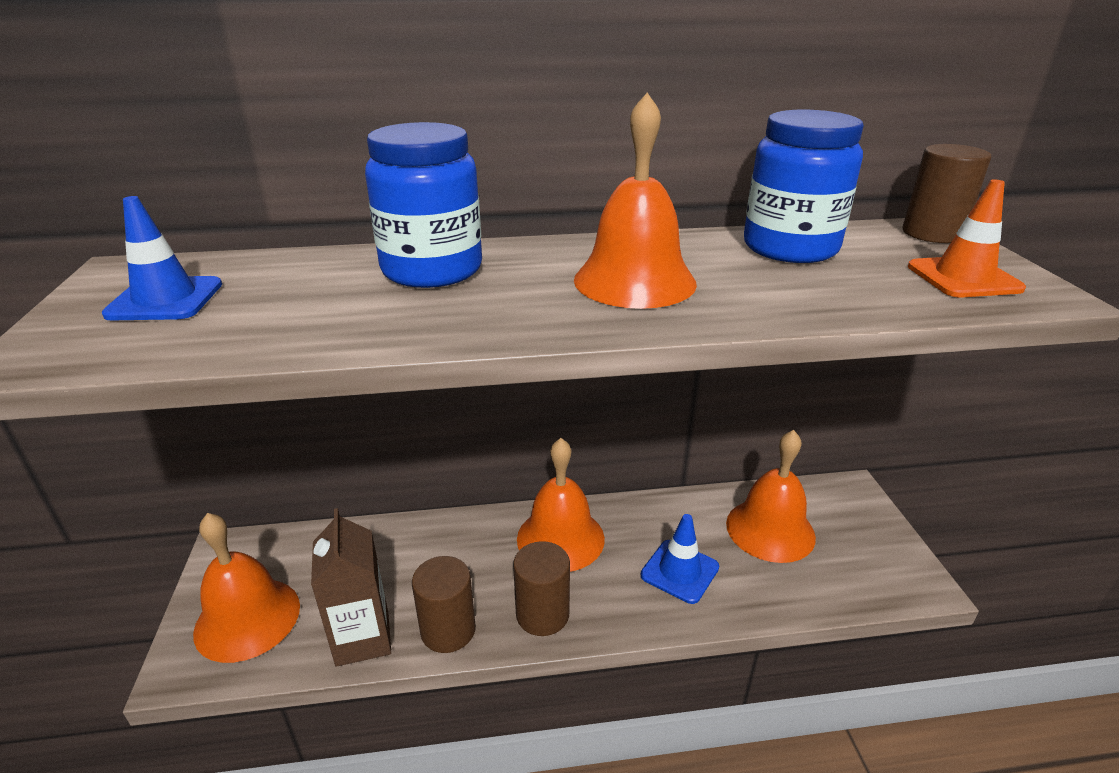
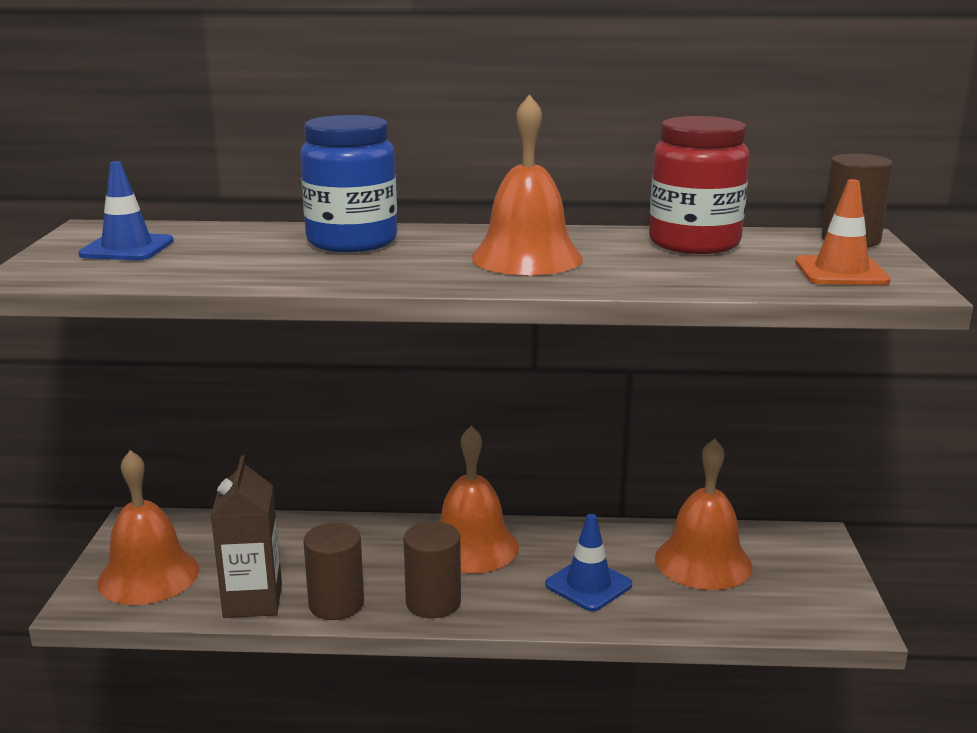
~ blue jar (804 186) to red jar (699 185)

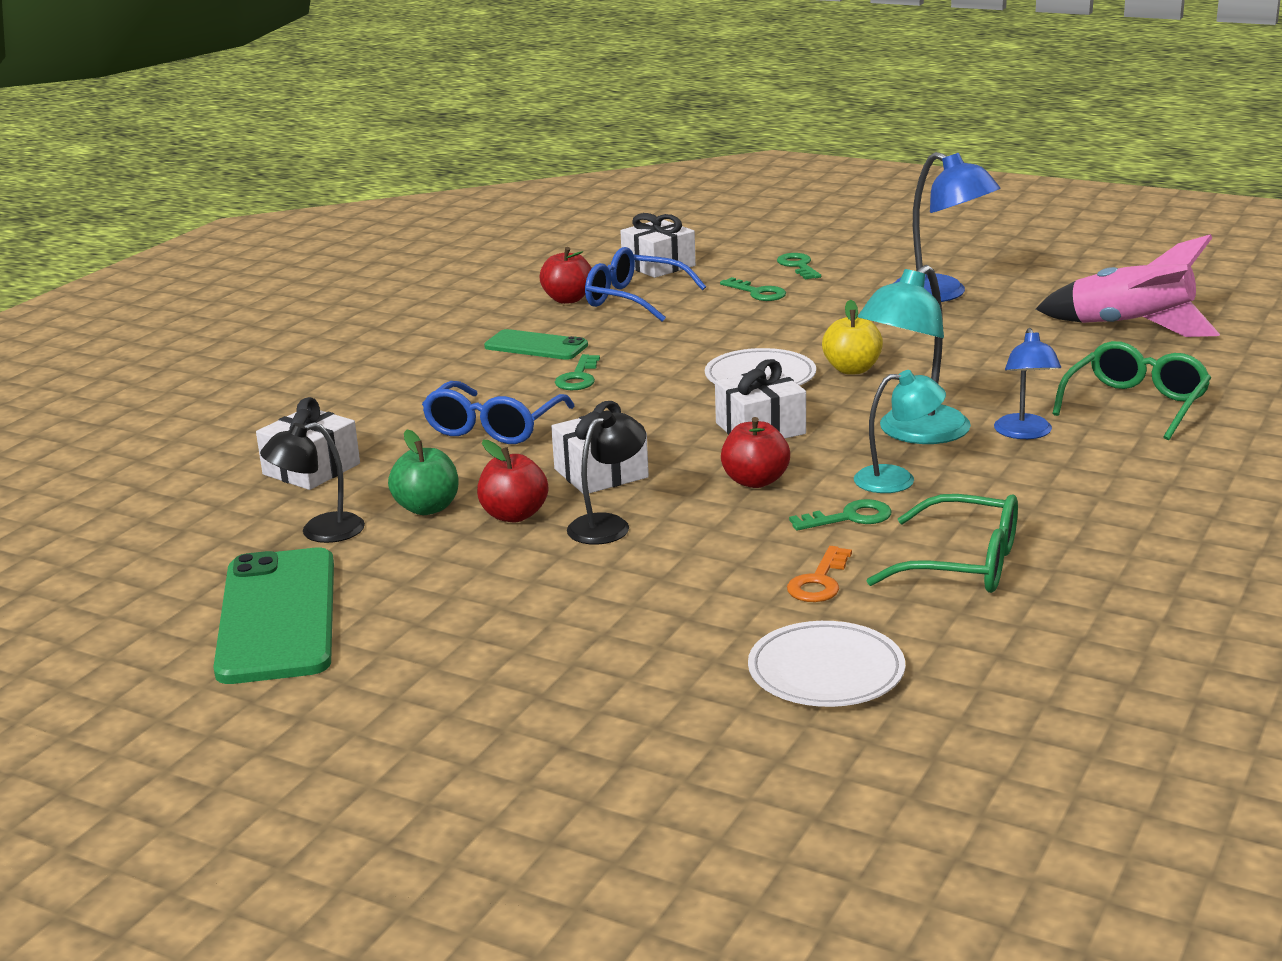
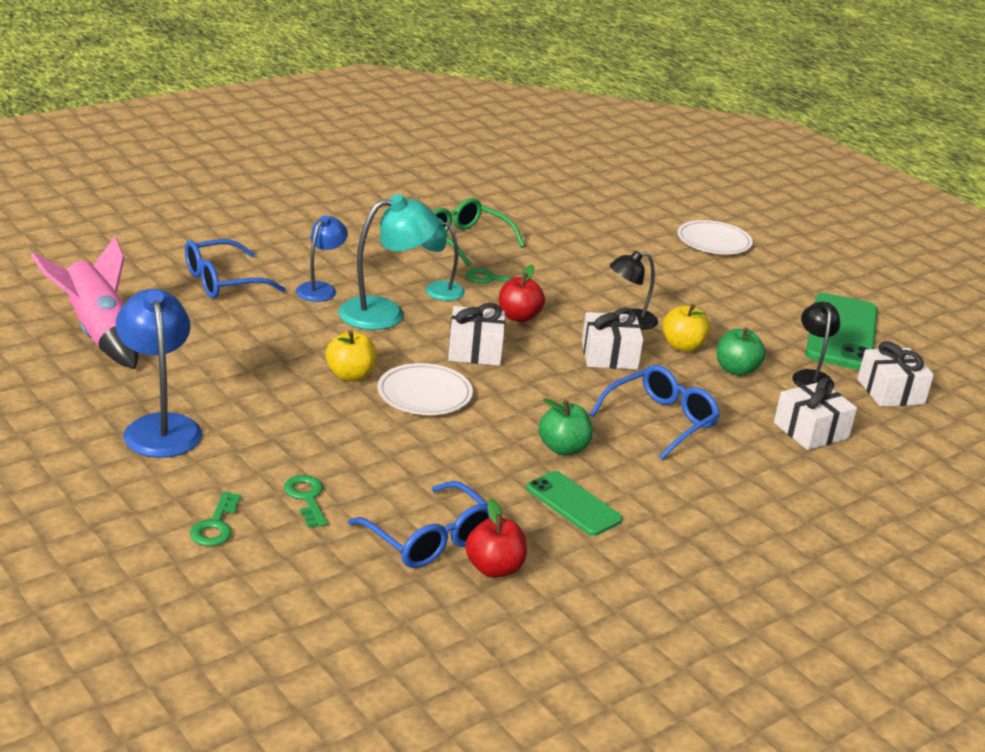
~ green glasses (1131 390) to blue glasses (235 268)
~ green key (577 372) to green apple (565 427)
~ red apple (512 481) to yellow apple (686 328)
~ white plate (826 664) to (715 237)
~ black lamp (312 482) = (816 345) 90 degrees counterclockwise
~ white gift (658 245) to (895 374)
- orange key (819 574)

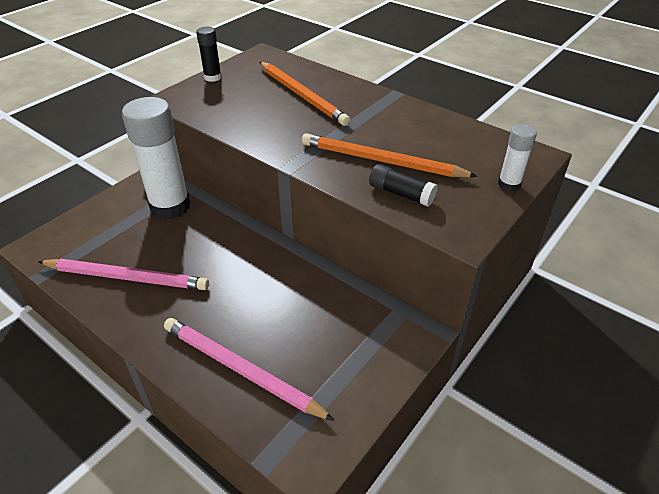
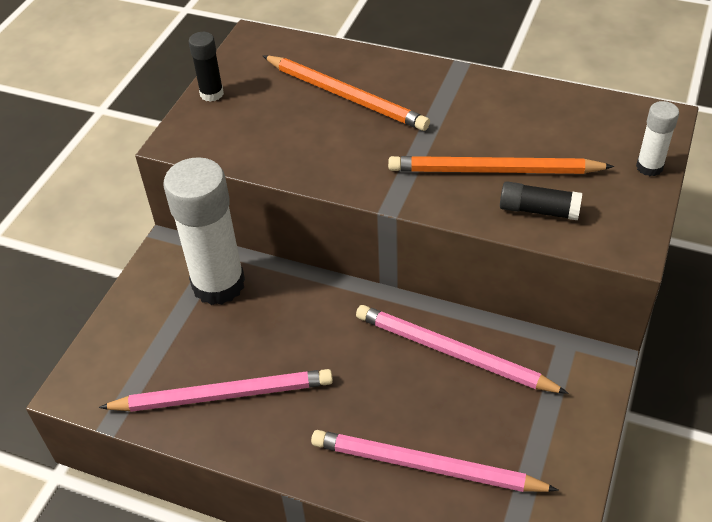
+ pink pencil (462 349)

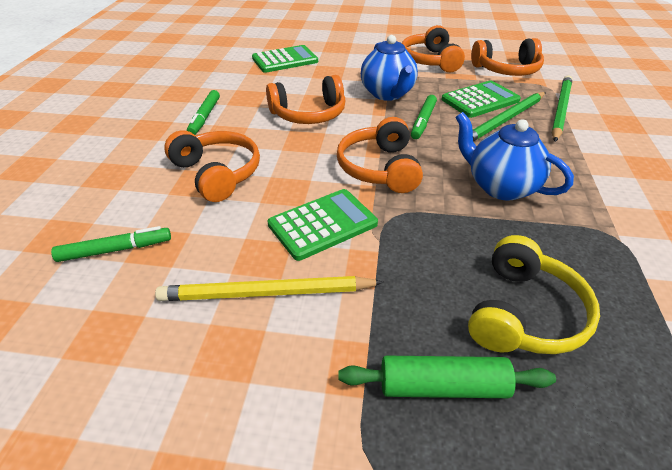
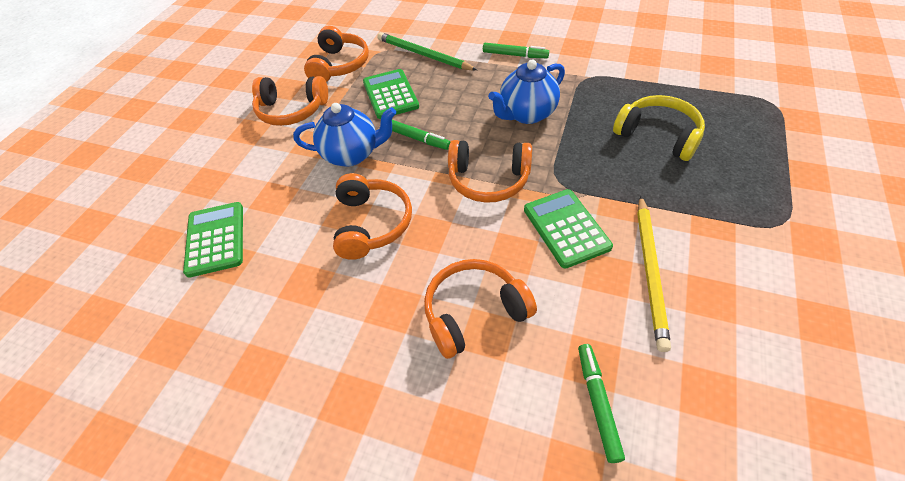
~ green marker (203 112) to (516 50)
- green rolling pin (447 377)
- green pencil (509 117)

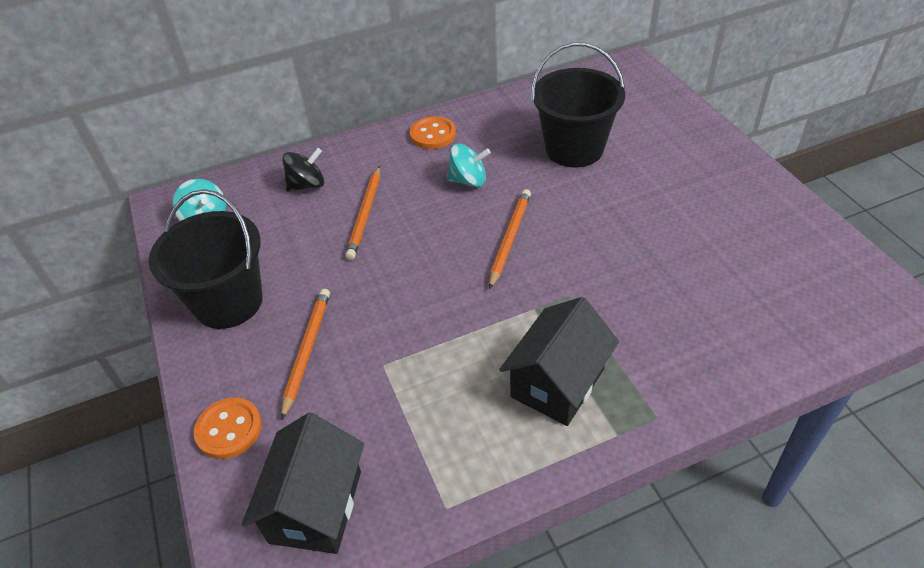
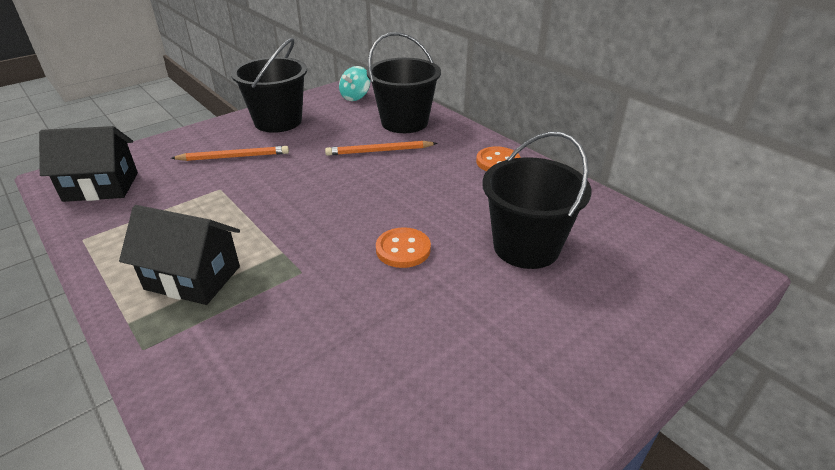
~ black spinning top (303 170) to black bucket (404 82)
~ orange button (228 428) to (403 247)
- turquoise spinning top (469 165)
- orange pencil (510 239)

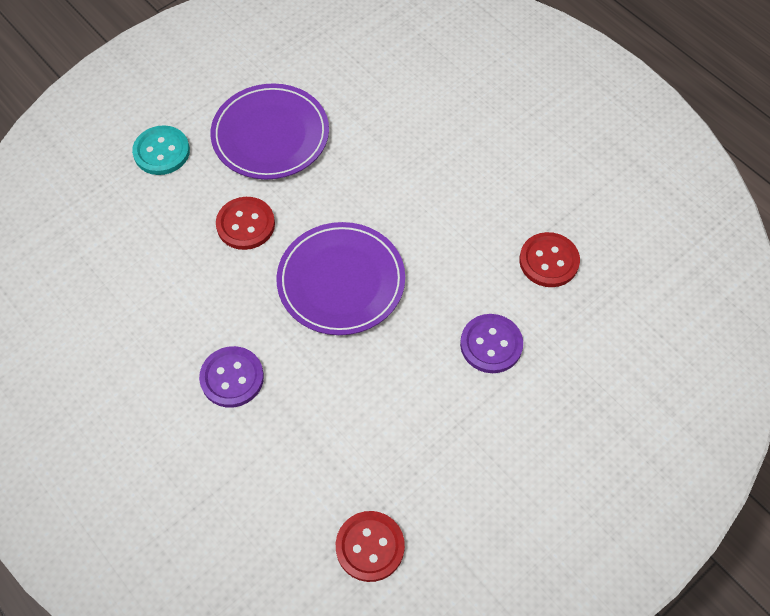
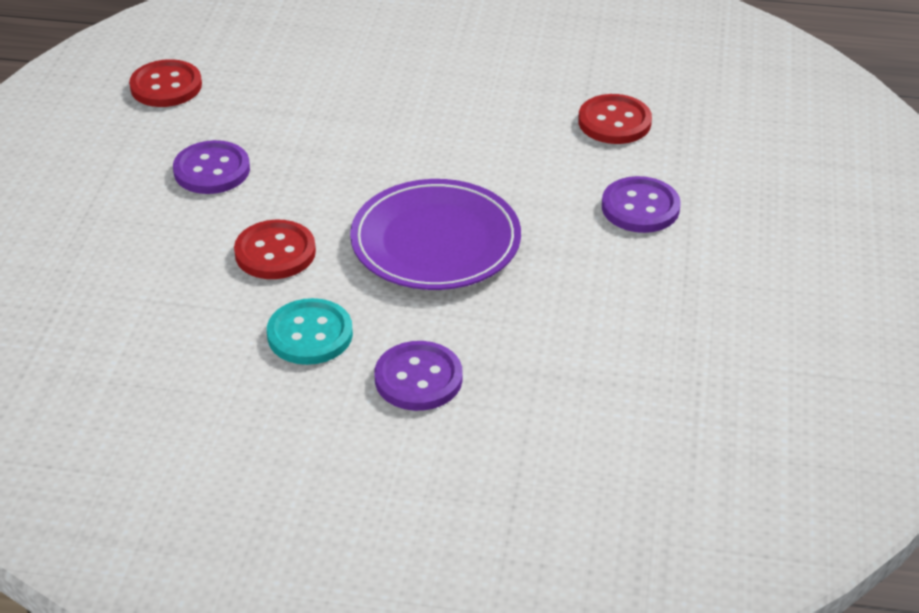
~ red button (370 546) to (165 83)
~ purple plate (269 131) to purple button (211 167)
~ turquoise button (161 150) to (310 331)

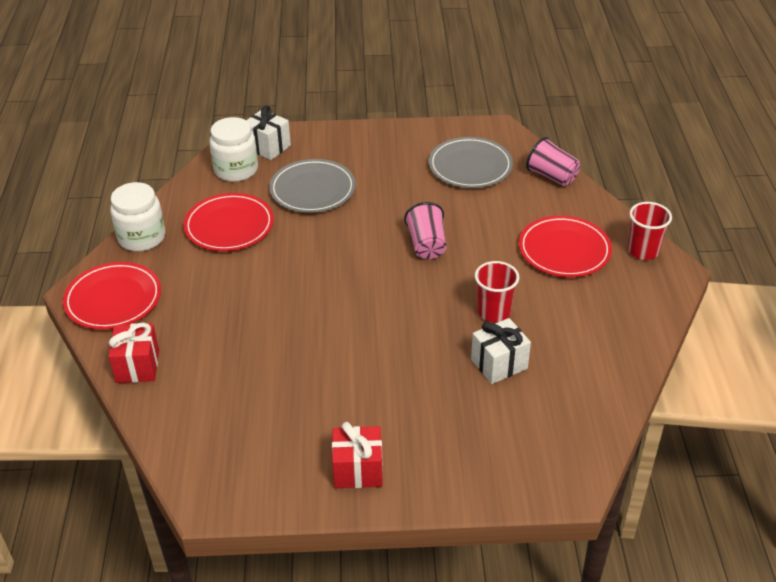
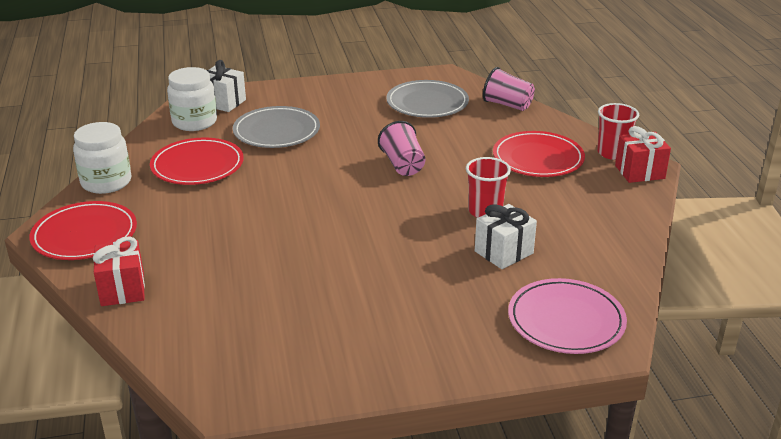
+ pink plate (567 316)
~ red gift (357 455) to (643 154)

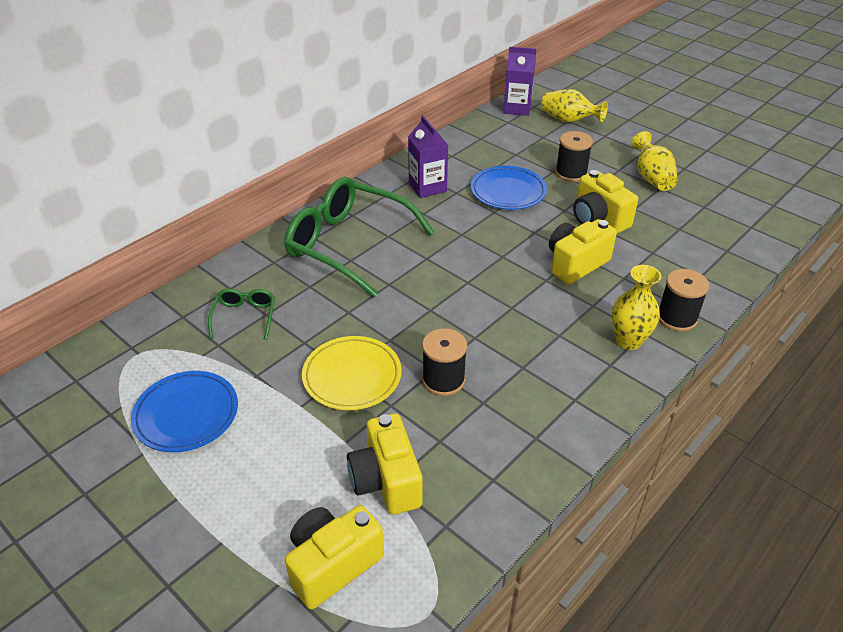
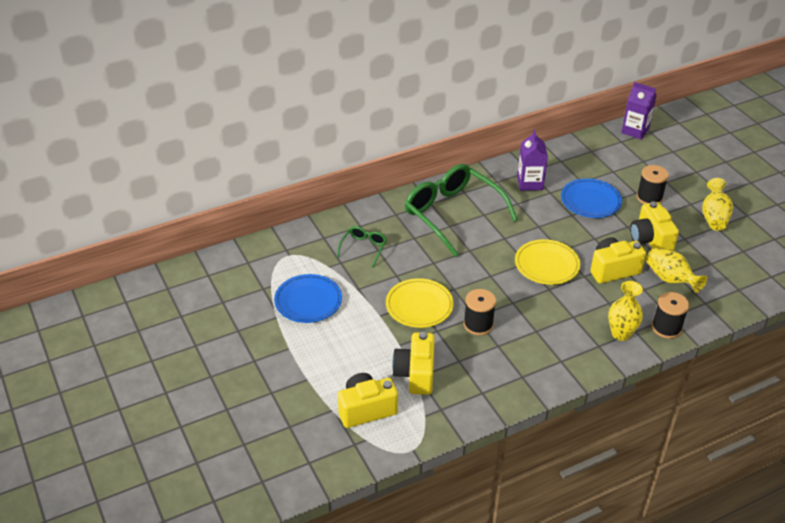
+ yellow plate (547 262)
~ yellow vase (574 106) to (676 270)

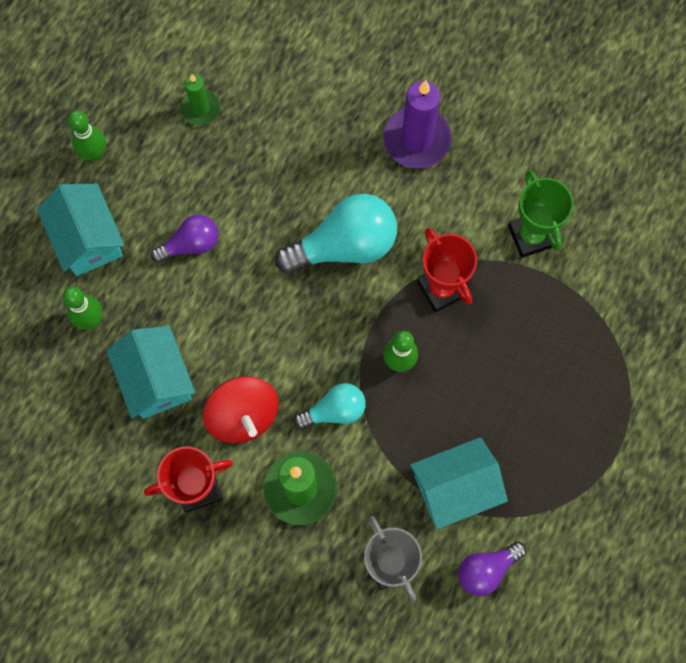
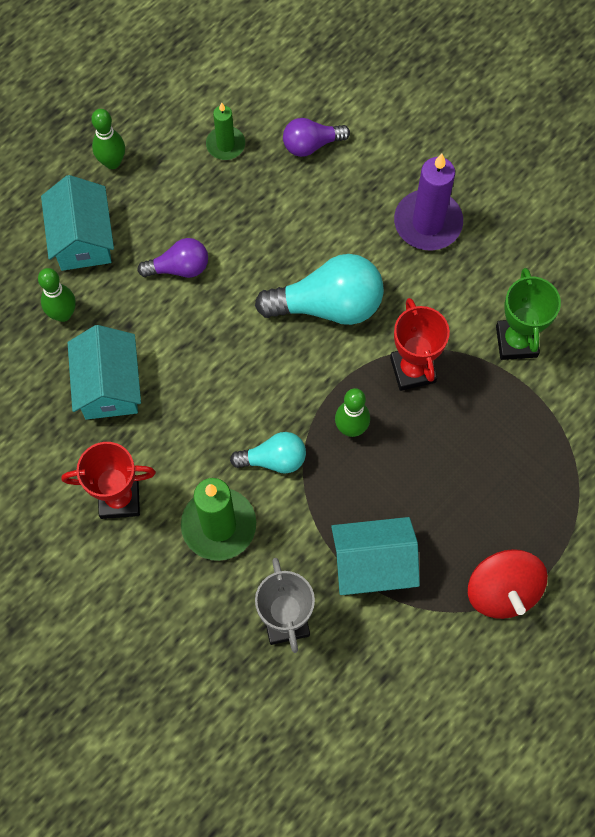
~ purple light bulb (492 568) to (316 137)
~ red spinning top (241 409) to (508 584)

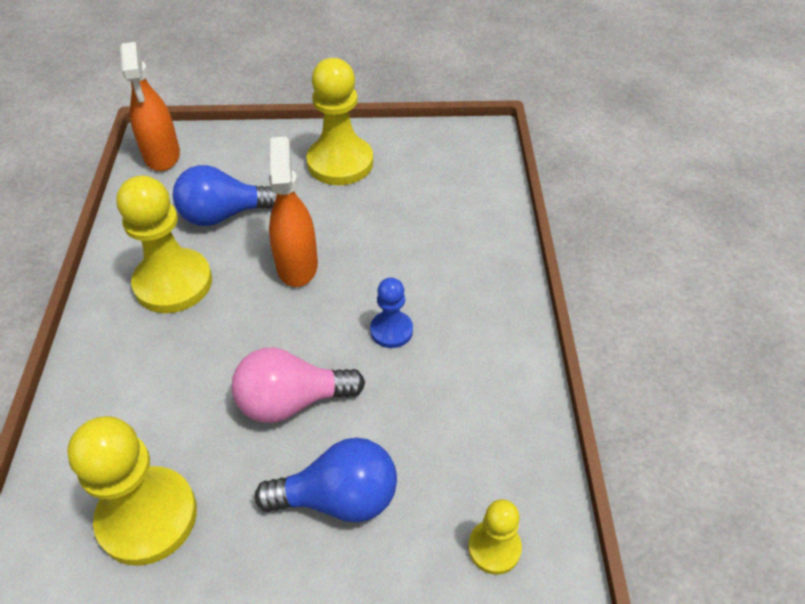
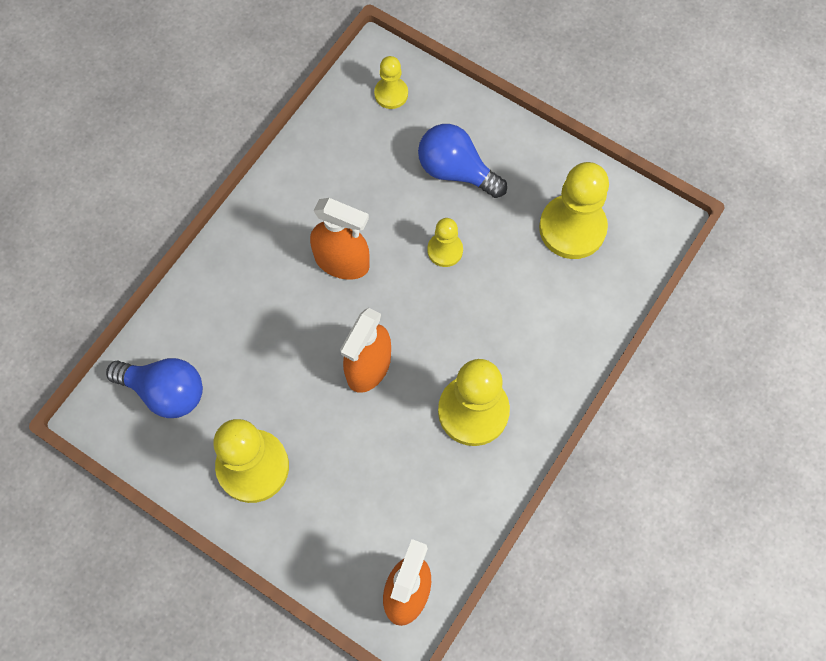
~ blue light bulb (225 195) to (154 388)
~ blue pawn (391 313) to orange spray bottle (340 239)
~ pink light bulb (298 385) to yellow pawn (445 242)

